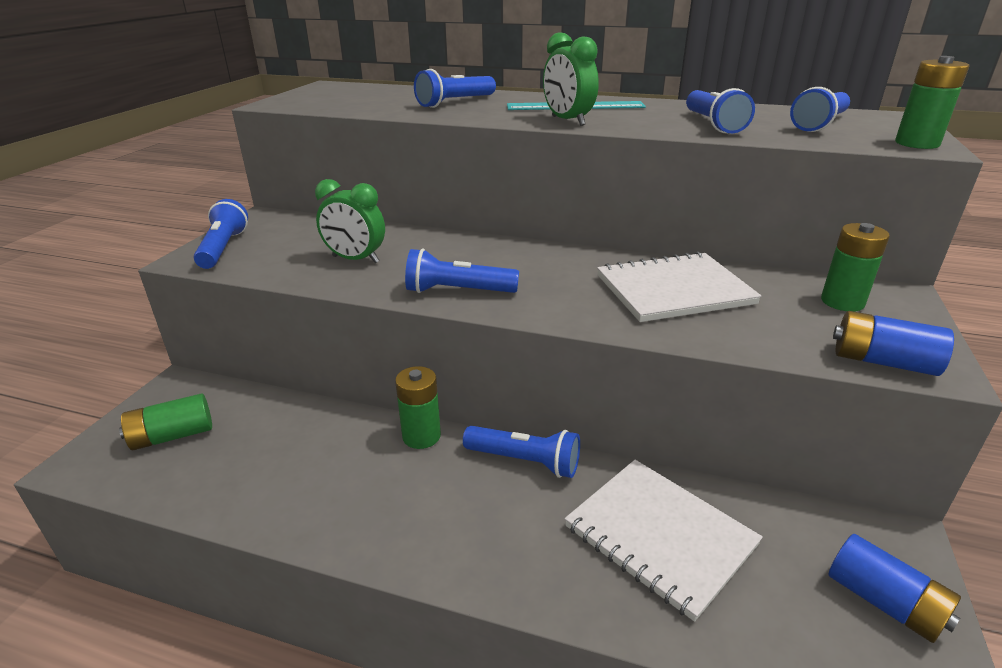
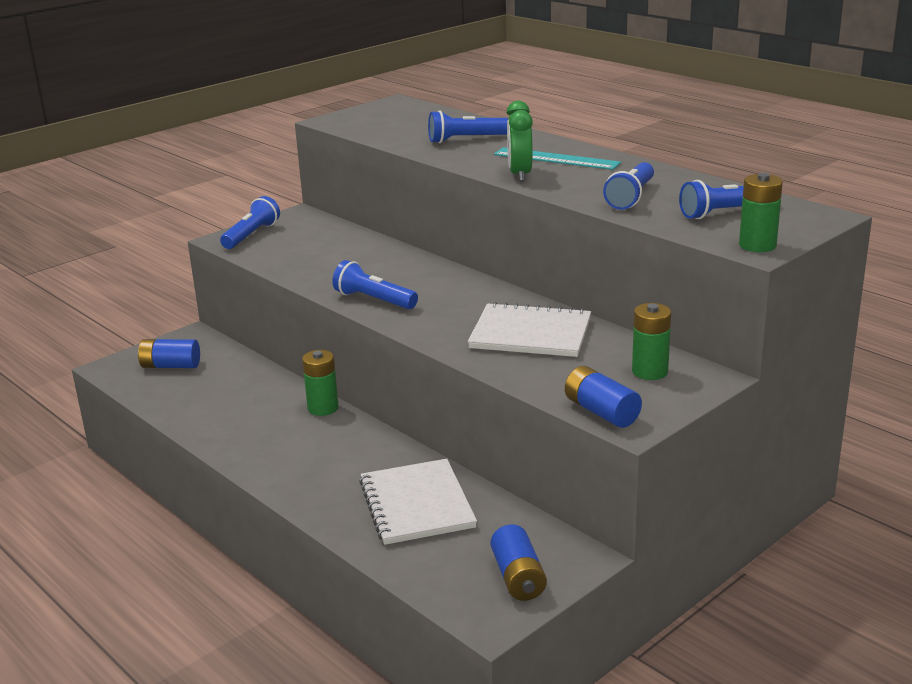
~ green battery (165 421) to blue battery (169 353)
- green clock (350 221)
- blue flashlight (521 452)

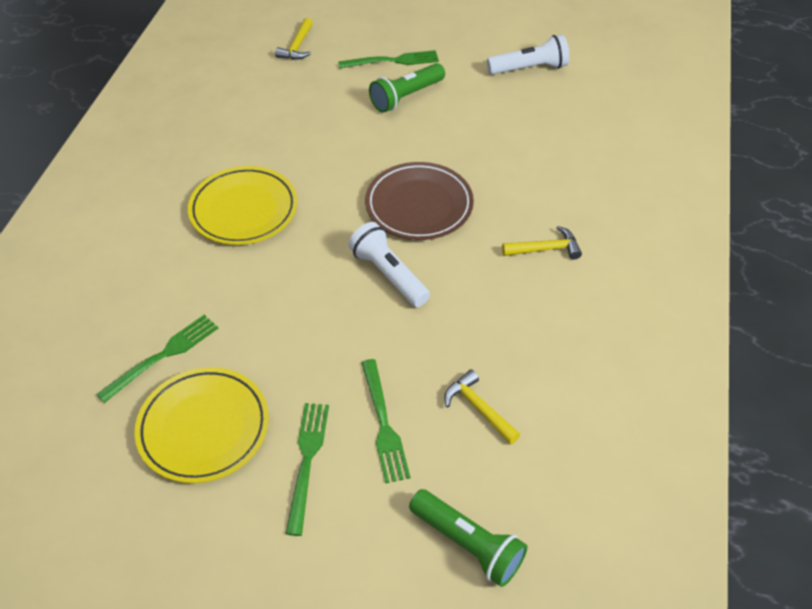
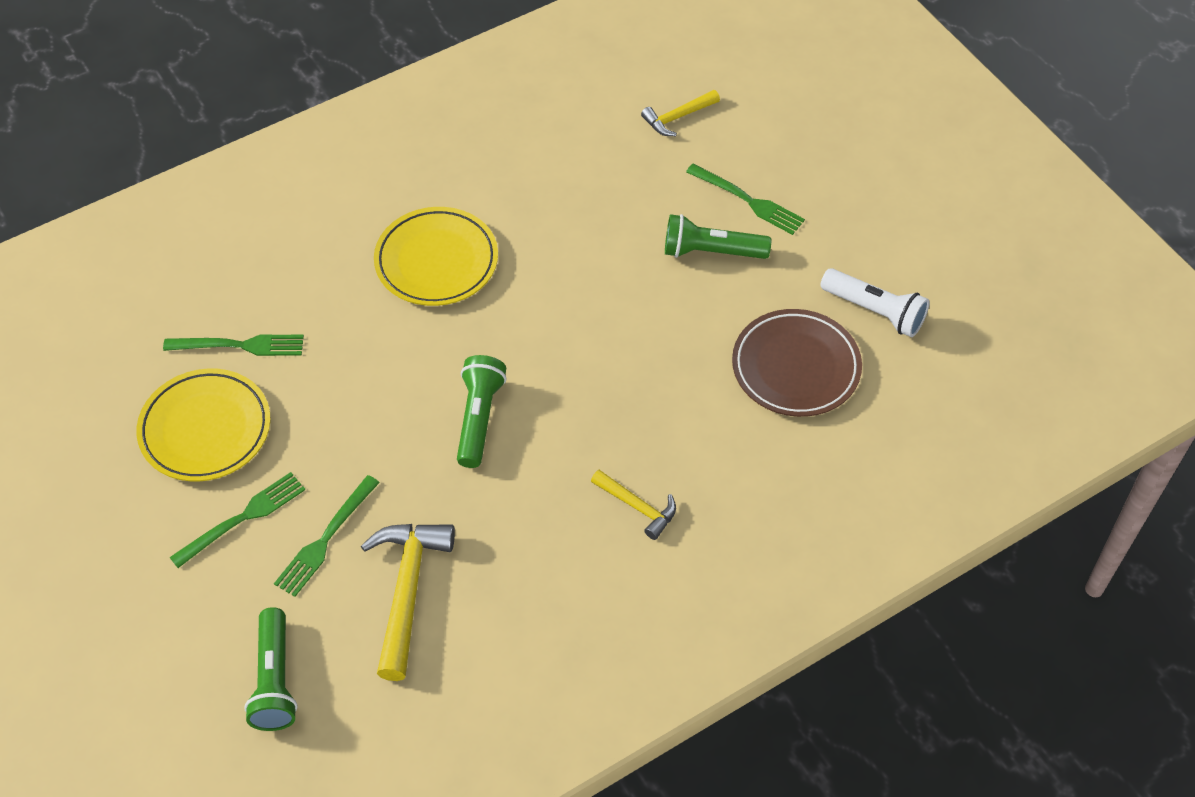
~ yellow hammer (482 406) = (408 602) x1.77
~ white flashlight (389 264) to green flashlight (482 411)
~ brown plate (419 201) to (797 363)

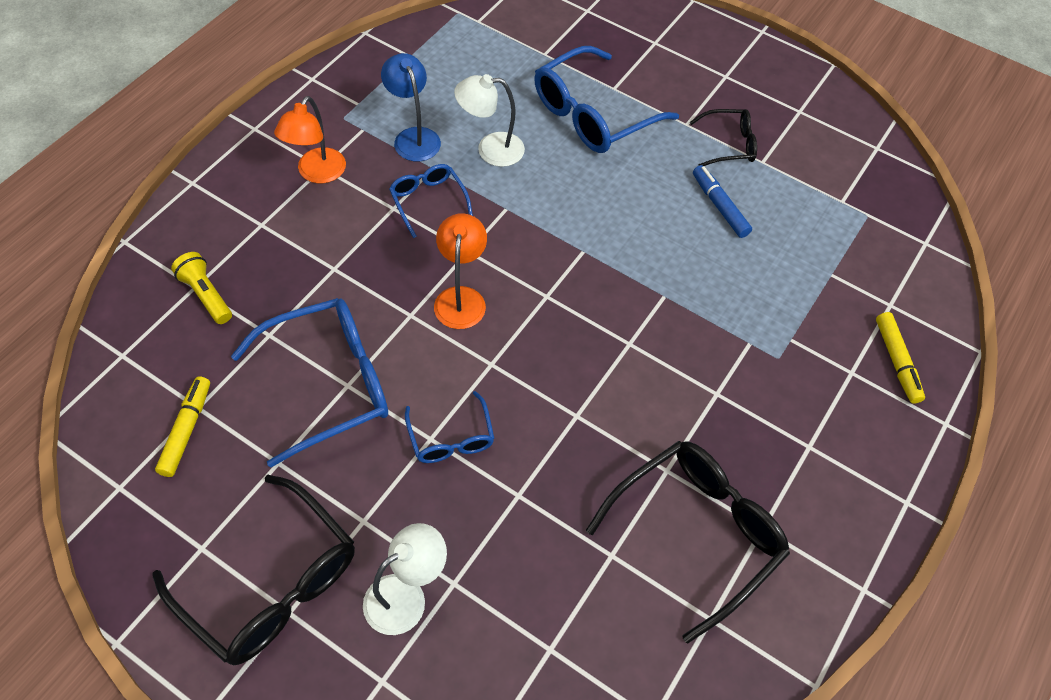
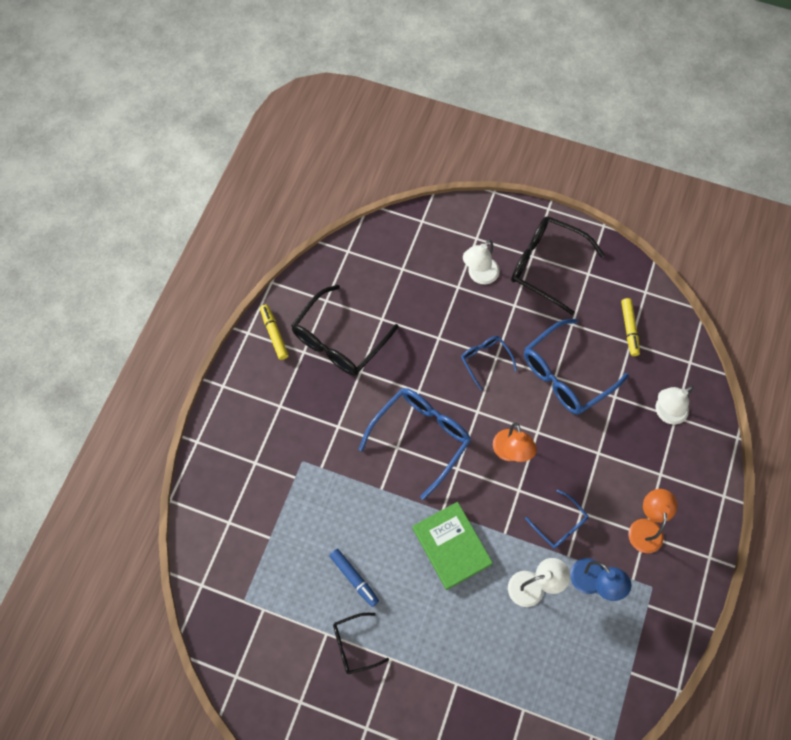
~ yellow marker (900 358) to (274 332)
~ blue glasses (606 99) to (415 444)
+ green book (453 546)
~ yellow flashlight (201 288) to white lamp (675 404)

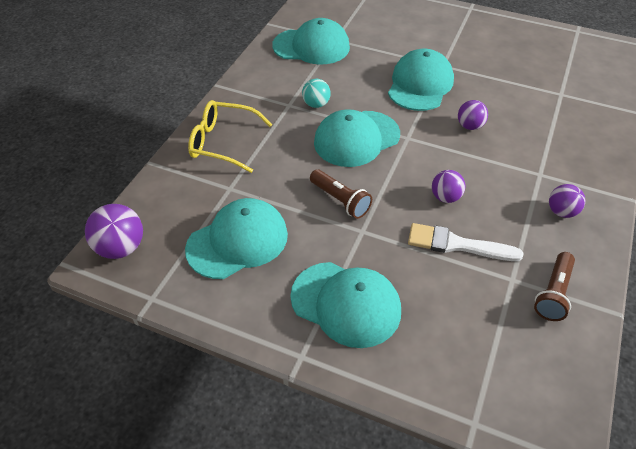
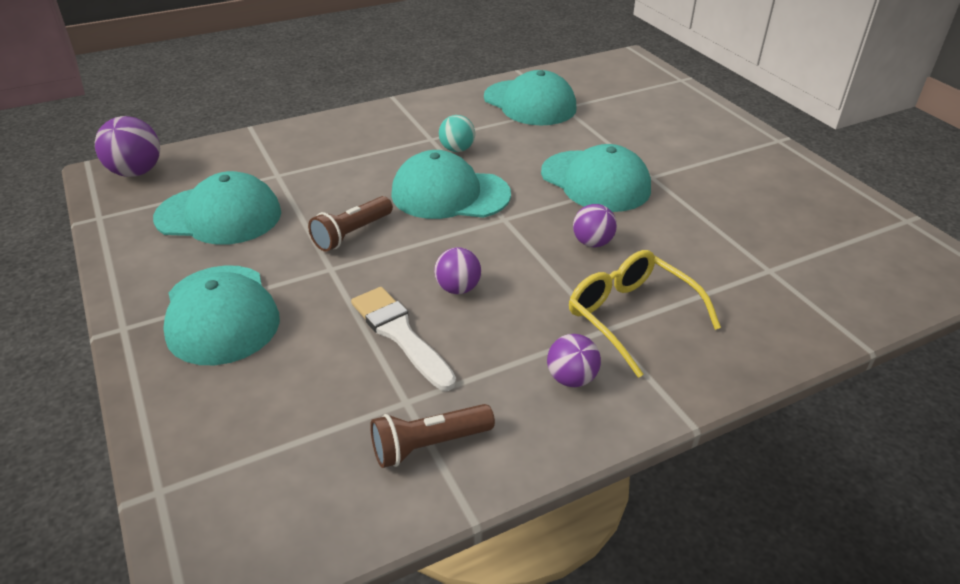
~ brown flashlight (341 194) = (350 224) 45 degrees clockwise
~ turquoise cap (421 80) = (596 178) 75 degrees clockwise
~ yellow glasses (230 136) to (645 314)

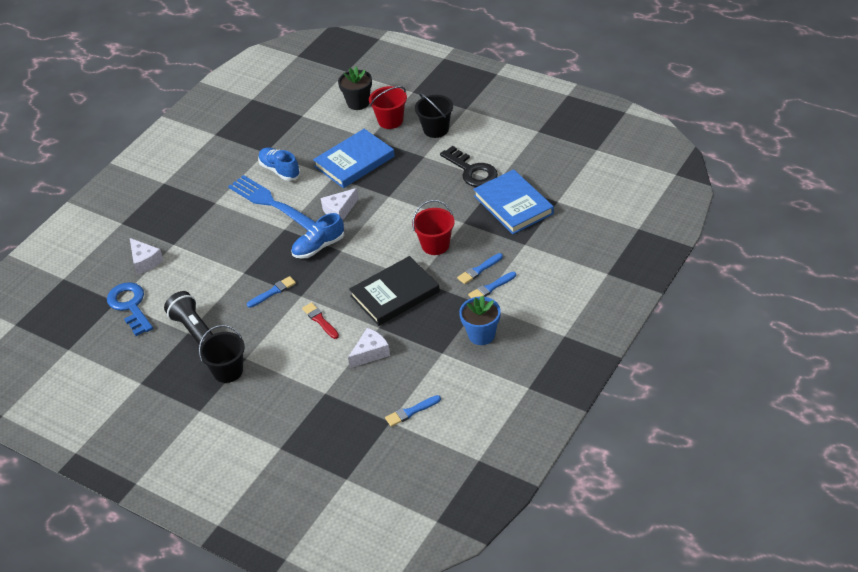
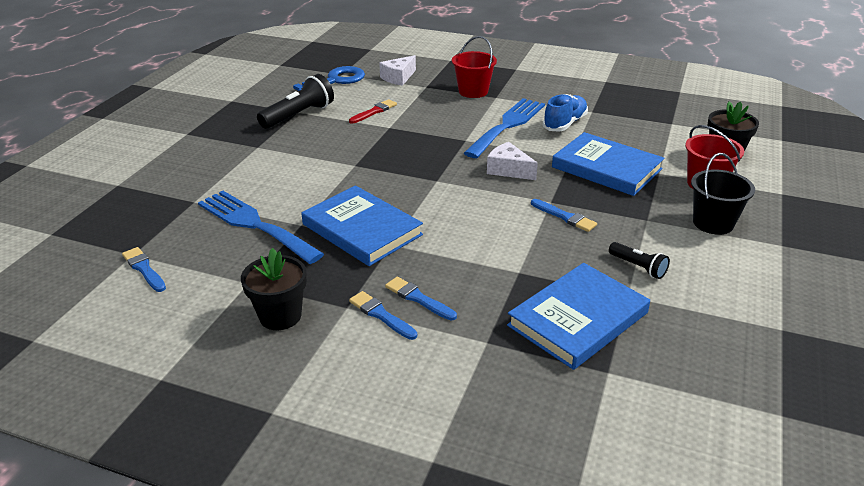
~ white cheese (369 348) to blue fork (261 227)
~ blue flower pot (480 320) to black flower pot (274 289)
~ black book (394 291) to blue book (362 225)
~ red brush (320 320) to (373 111)
~ red bucket (433 227) to (474 67)
~ blue brush (271 292) to (564 215)
~ black key (469 166) to black flashlight (639 260)
- black bucket (222 354)
- blue shoe (317 236)

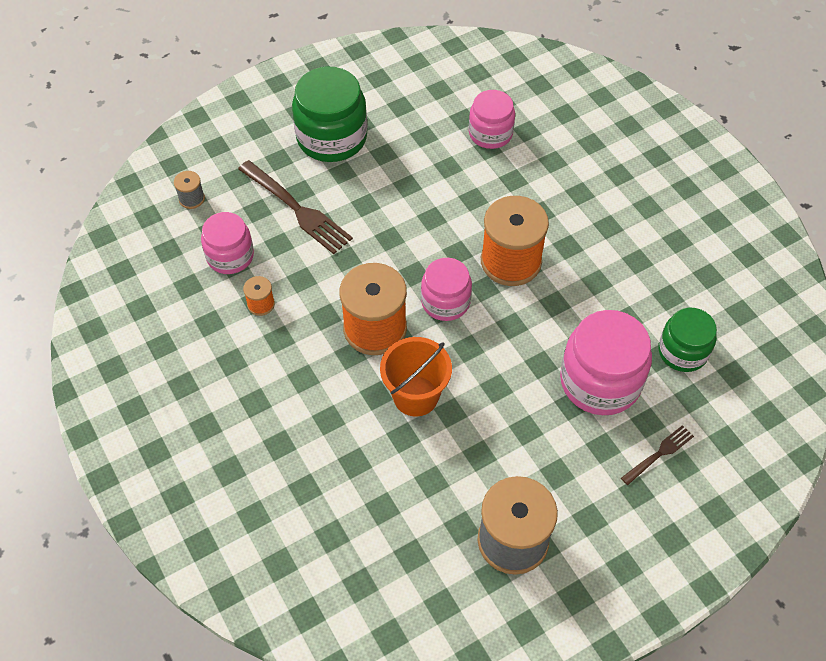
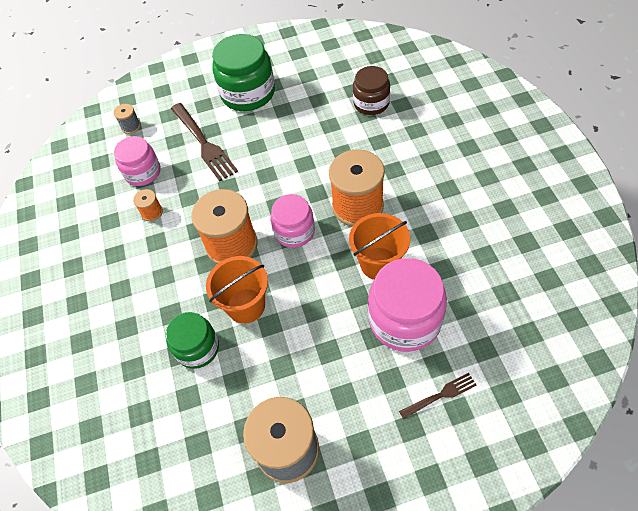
~ green jar (687 340) to (192 340)
+ orange bucket (379 246)
~ pink jar (492 119) to brown jar (371 90)

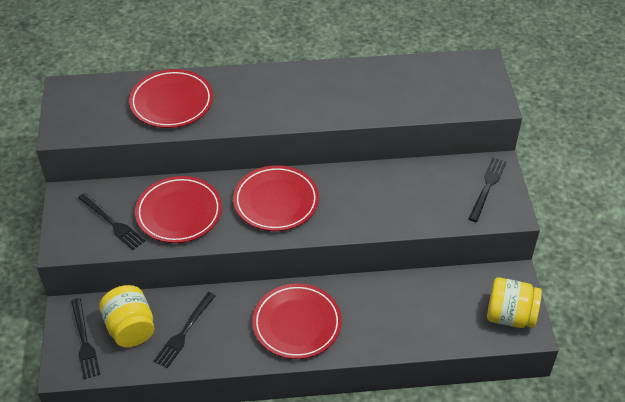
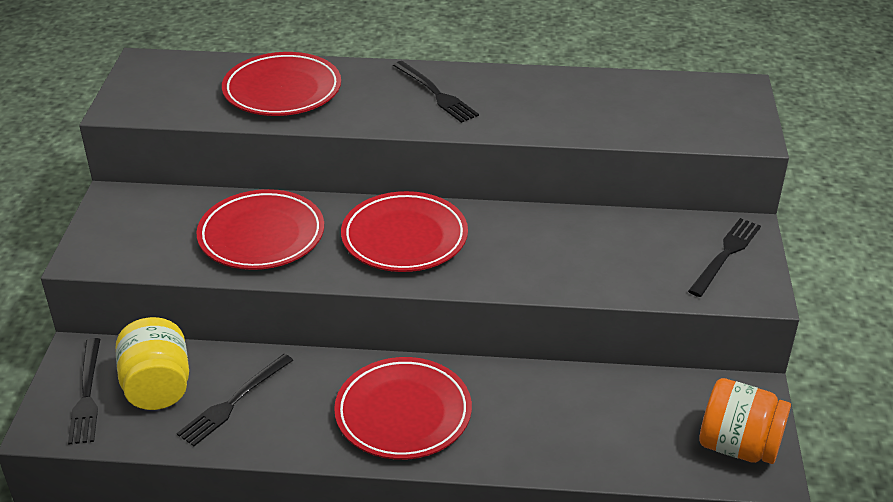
~ black fork (111 221) to (436 92)
~ yellow jar (514 302) to orange jar (745 421)

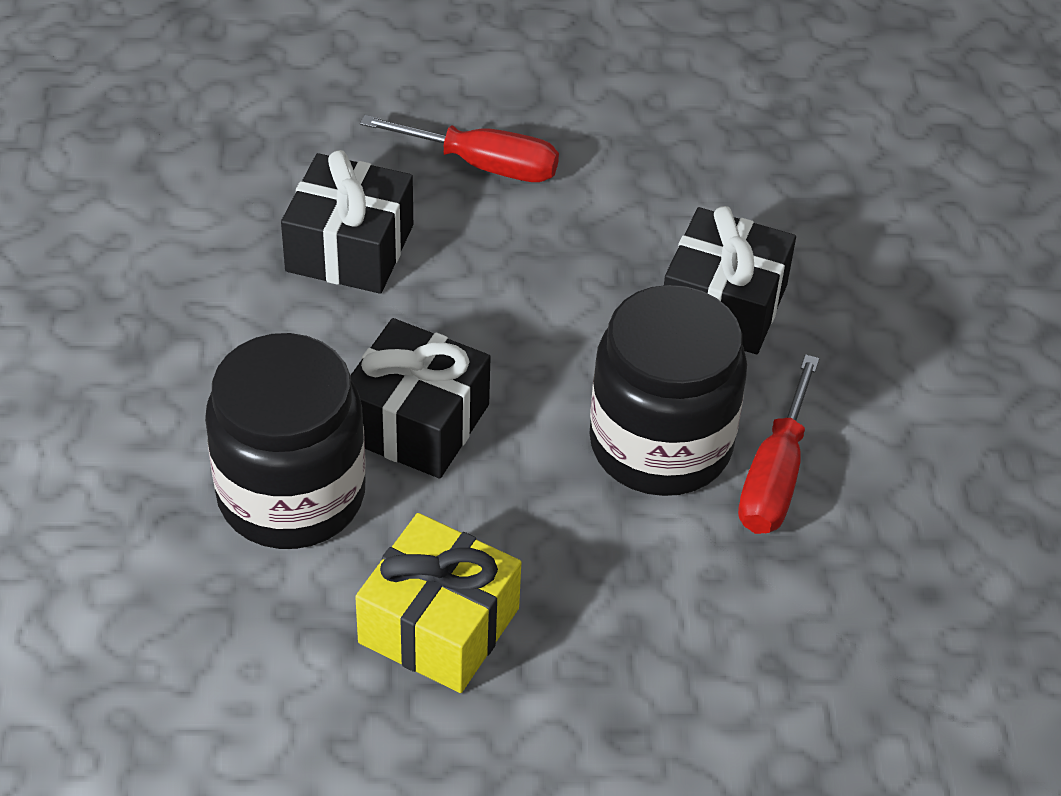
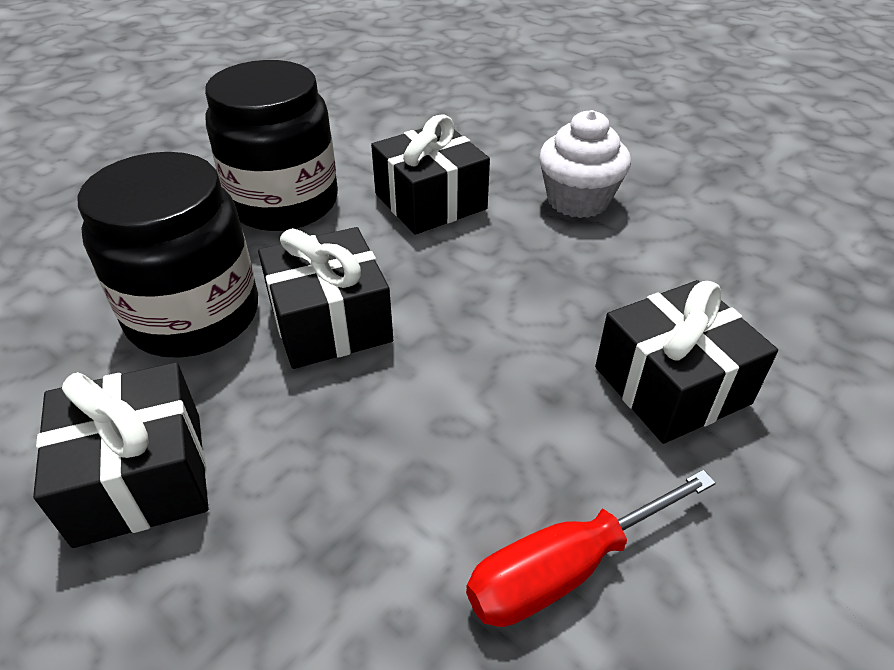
~ yellow gift (438 603) to black gift (120 455)
~ black jar (668 390) to (271 145)
~ red screwdriver (459 148) to white cupcake (585 164)

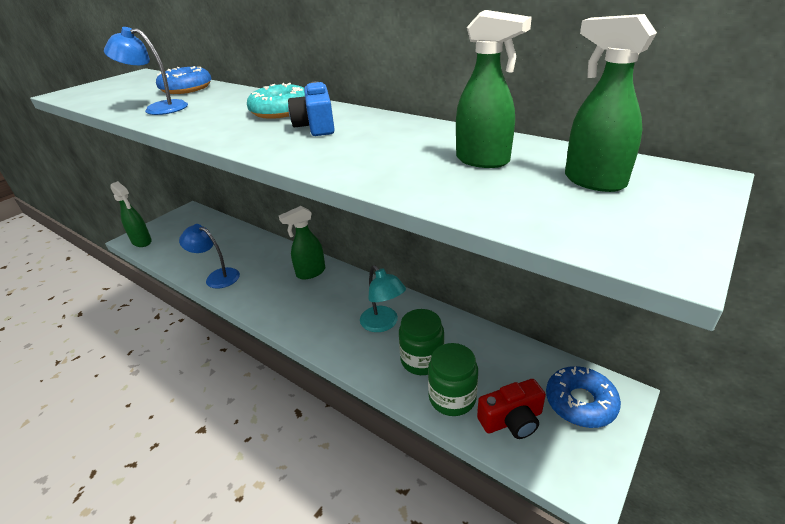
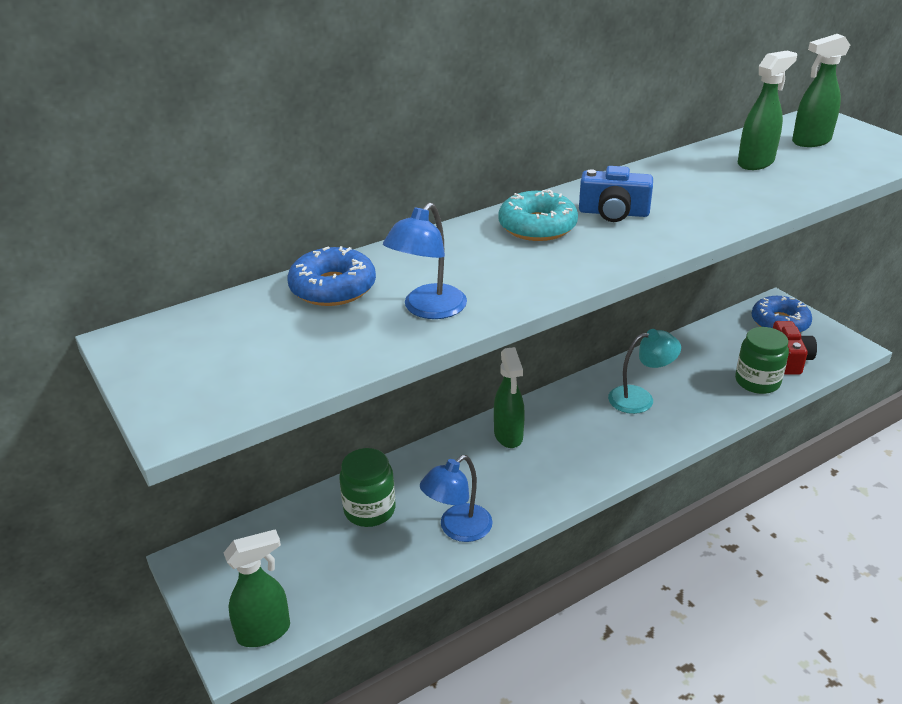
~ green jar (421 342) to (367 487)

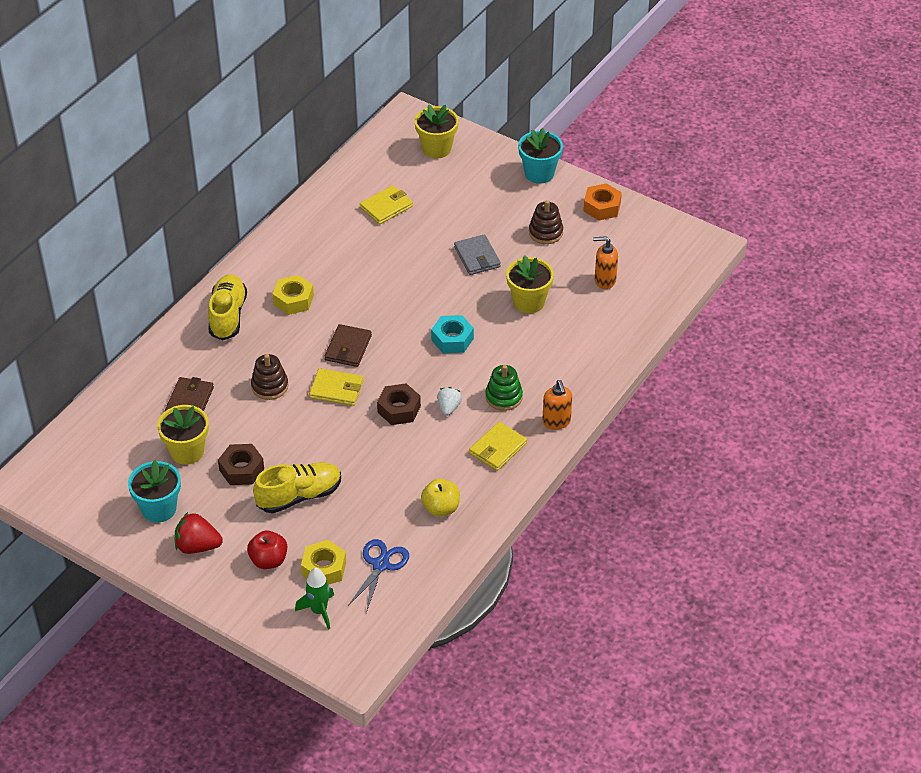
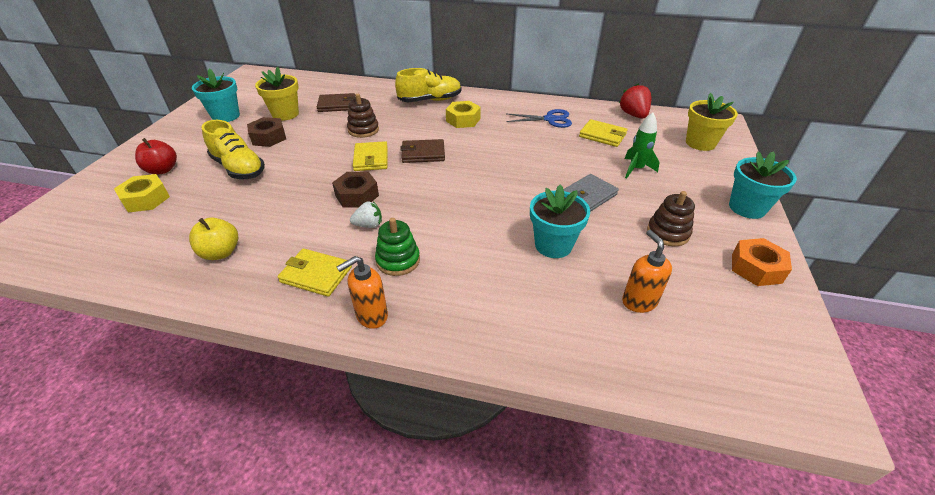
~ blue scissors (378 576) to (539 118)
~ yellow flower pot (530 284) to turquoise flower pot (560 221)
~ red strawberry (199 533) to (635 100)
~ green rocket (314 599) to (642 145)
- turquoise nut (452 334)

